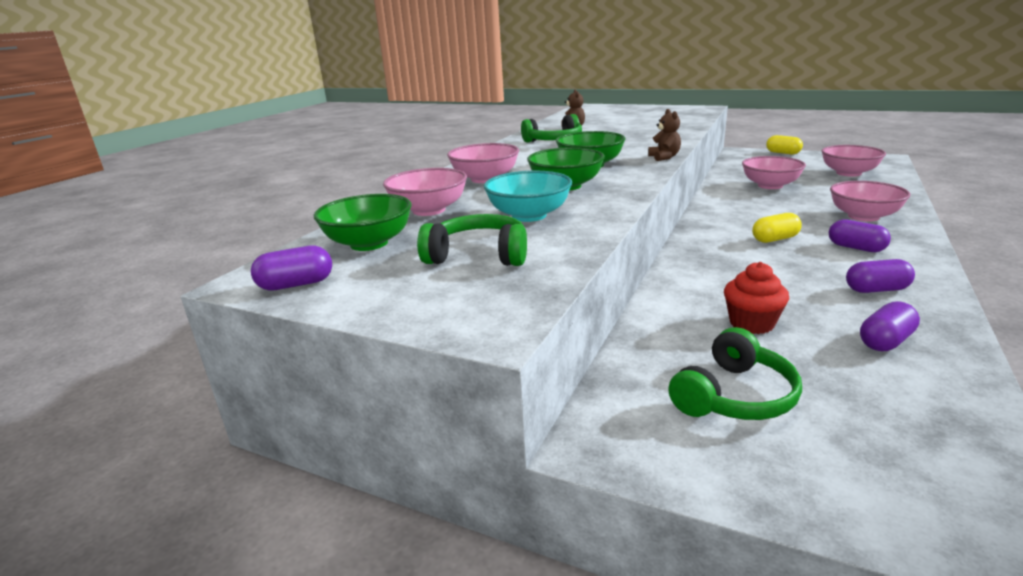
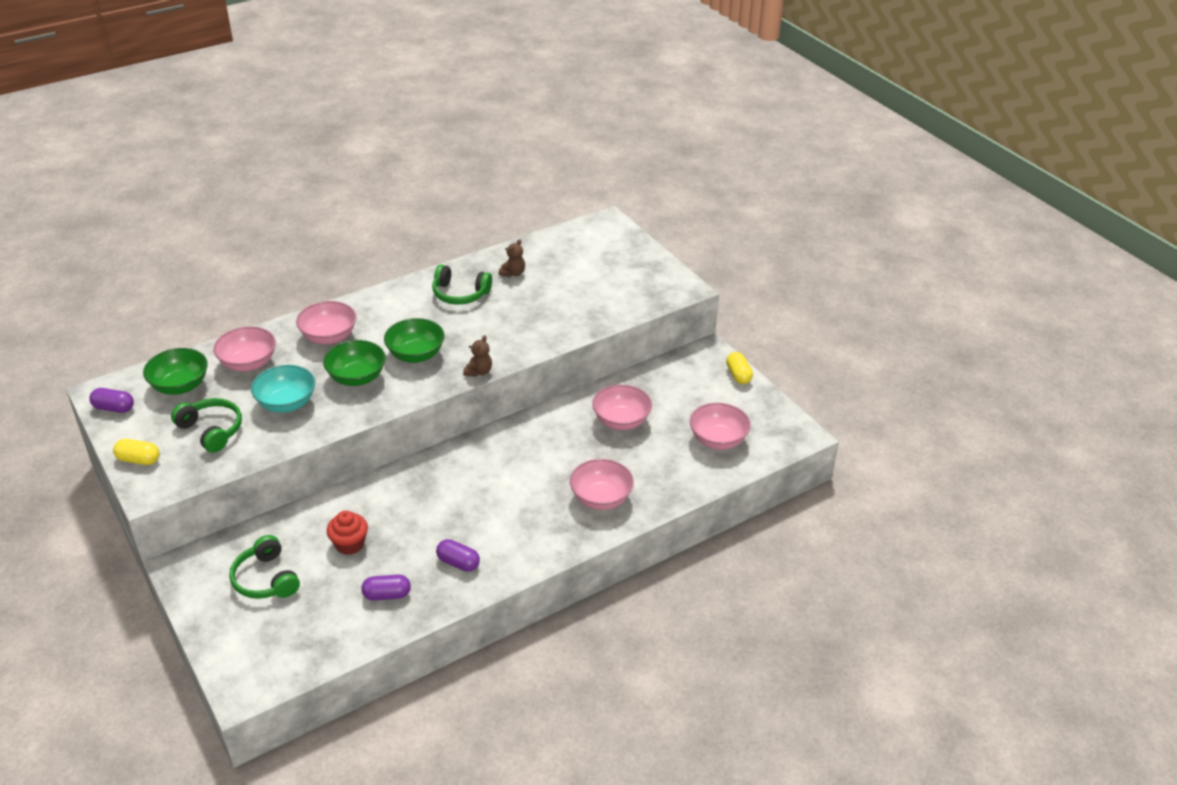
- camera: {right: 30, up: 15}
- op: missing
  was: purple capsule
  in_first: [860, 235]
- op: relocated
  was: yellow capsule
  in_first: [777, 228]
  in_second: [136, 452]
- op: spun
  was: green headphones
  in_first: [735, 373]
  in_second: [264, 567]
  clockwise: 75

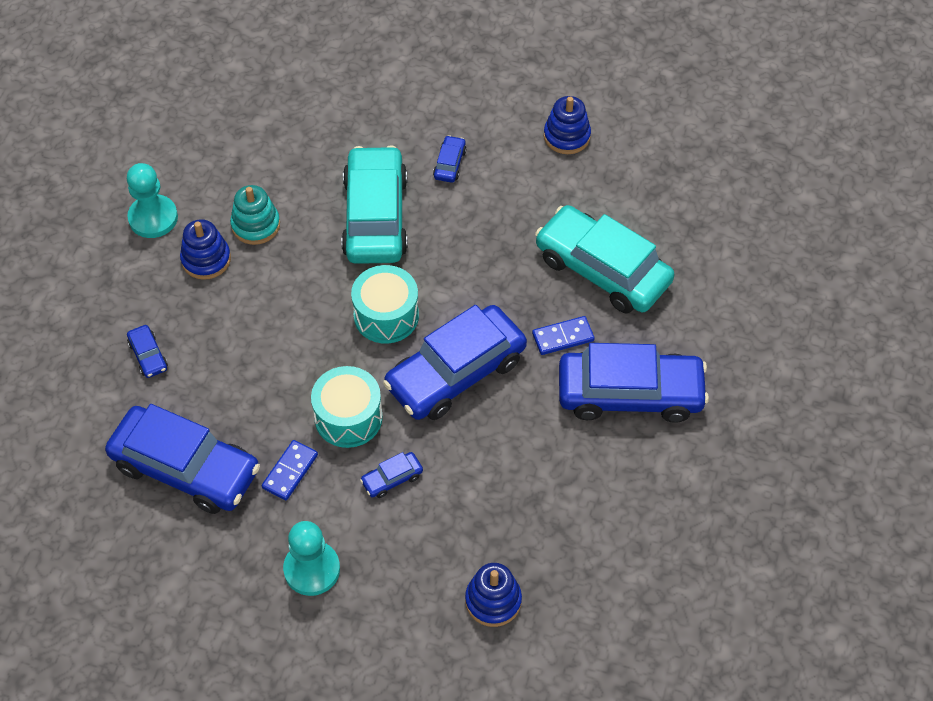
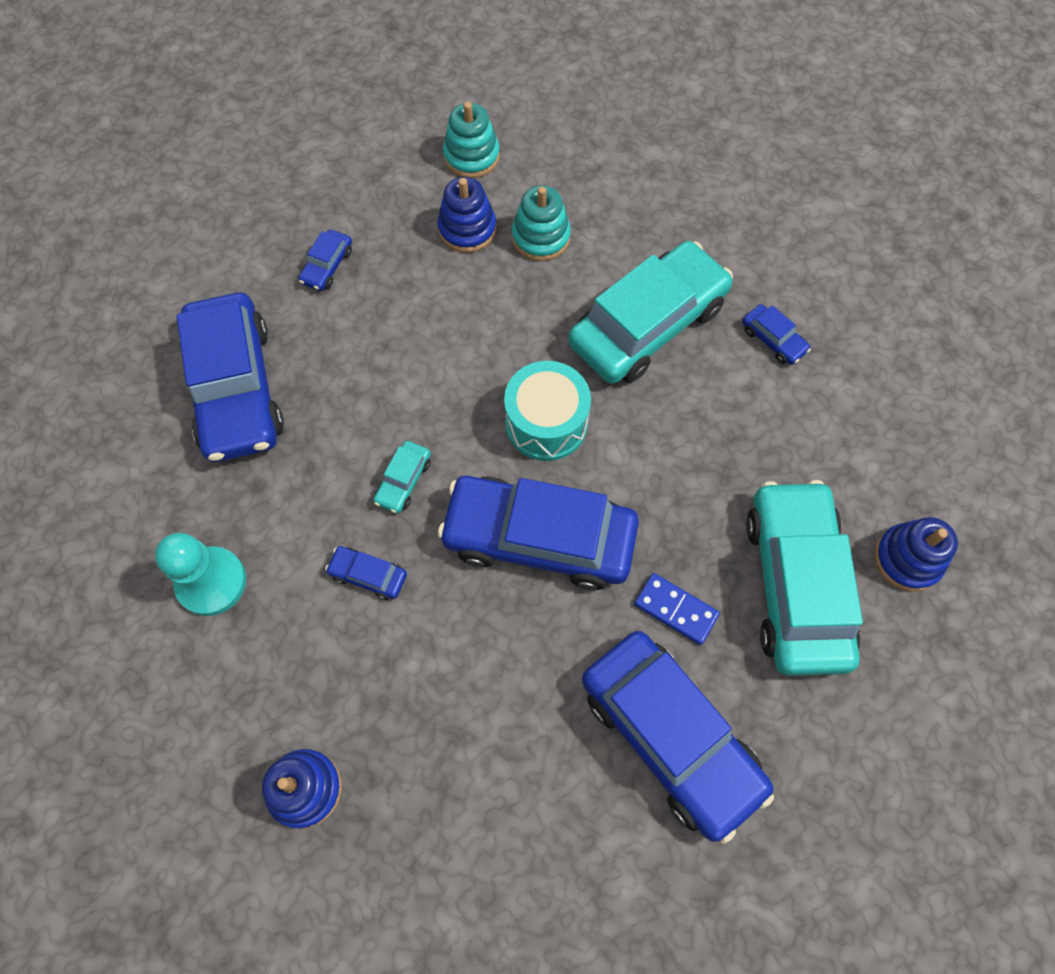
- camera: {right: 50, up: 10}
- op: missing
  was: blue domino
  in_first: [290, 470]
- op: relocated
  was: blue stacking toy
  in_first: [567, 125]
  in_second: [916, 554]
- op: exchanged
  was: turquoise pawn
  now: turquoise stacking toy
  in_first: [152, 200]
  in_second: [471, 140]
- op: exchanged
  was: turquoise drum
  now: turquoise car
  in_first: [347, 407]
  in_second: [402, 477]
- op: spun
  was: blue car
  in_first: [449, 159]
  in_second: [776, 334]
  clockwise: 75

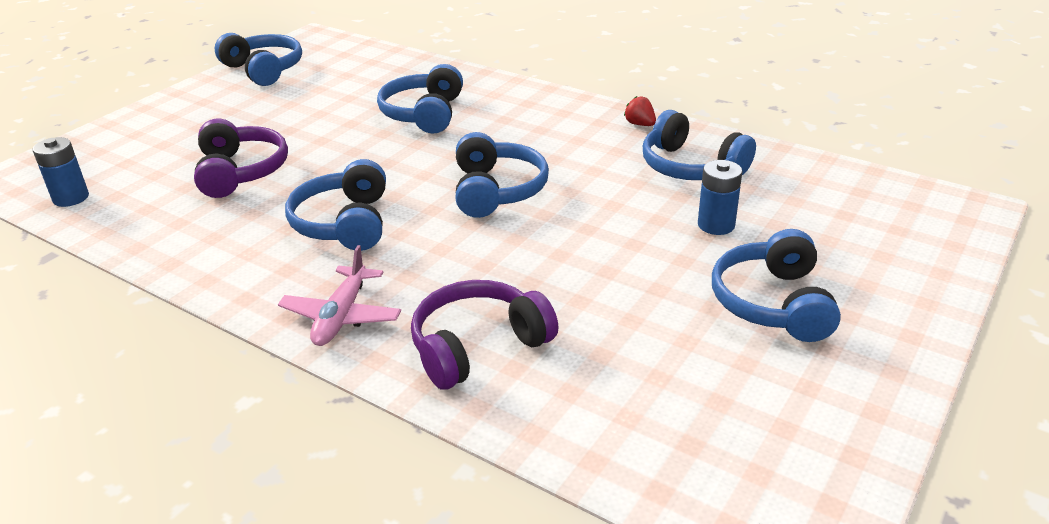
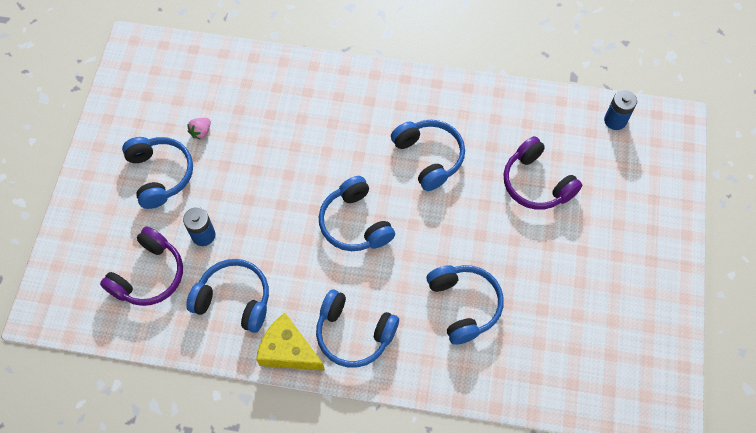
- camera: {right: 155, up: 30}
- op: missing
  was: pink plane
  in_first: [339, 295]
- op: appeared
  now: pink strawberry
  in_second: [199, 129]
- op: relocated
  was: blue headphones
  in_first: [258, 59]
  in_second: [357, 329]
- op: relocated
  was: purple headphones
  in_first: [484, 334]
  in_second: [141, 266]
- op: exchanged
  was: red strawberry
  now: yellow cheese
  in_first: [640, 111]
  in_second: [290, 342]

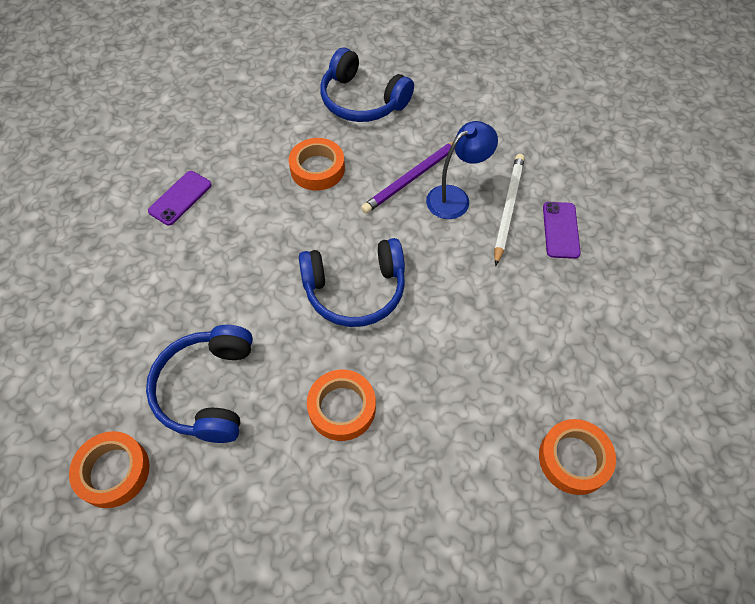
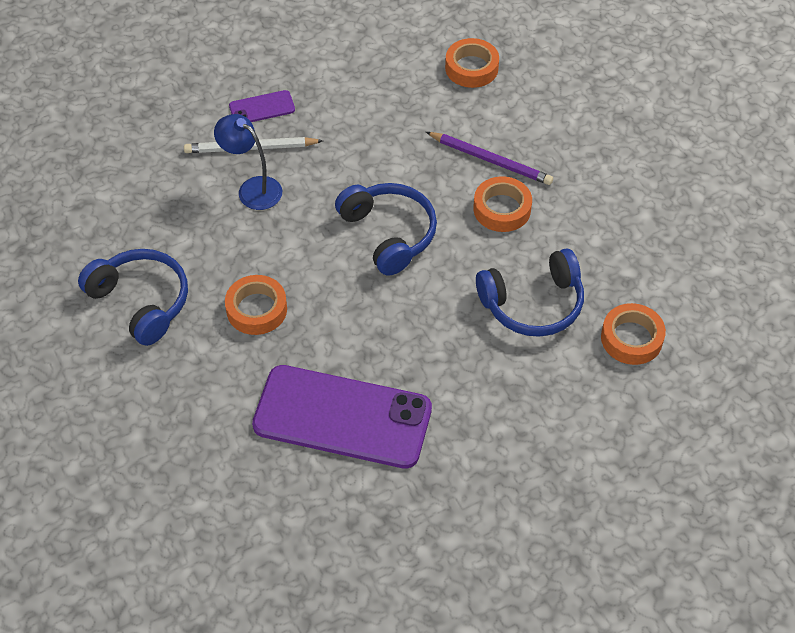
- camera: {right: -110, up: -5}
- op: relocated
  was: purple pencil
  in_first: [407, 178]
  in_second: [489, 158]
- op: spun
  was: blue headphones
  in_first: [367, 85]
  in_second: [133, 297]
  clockwise: -60
- op: size
  was: purple phone
  in_first: [180, 198]
  in_second: [342, 417]
  ratio: 2.3

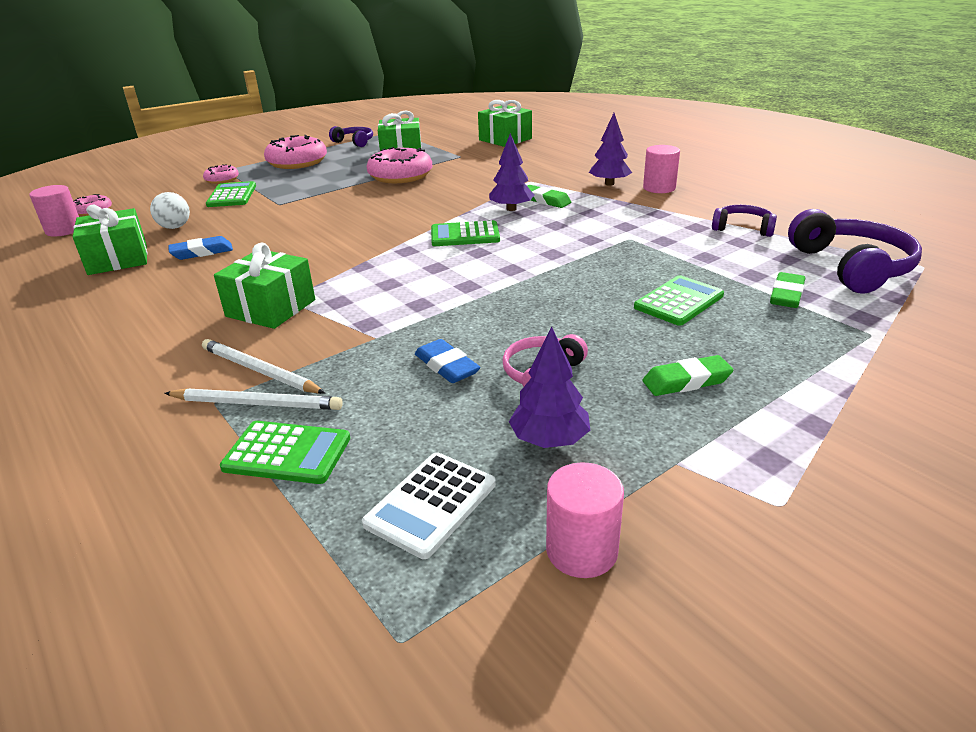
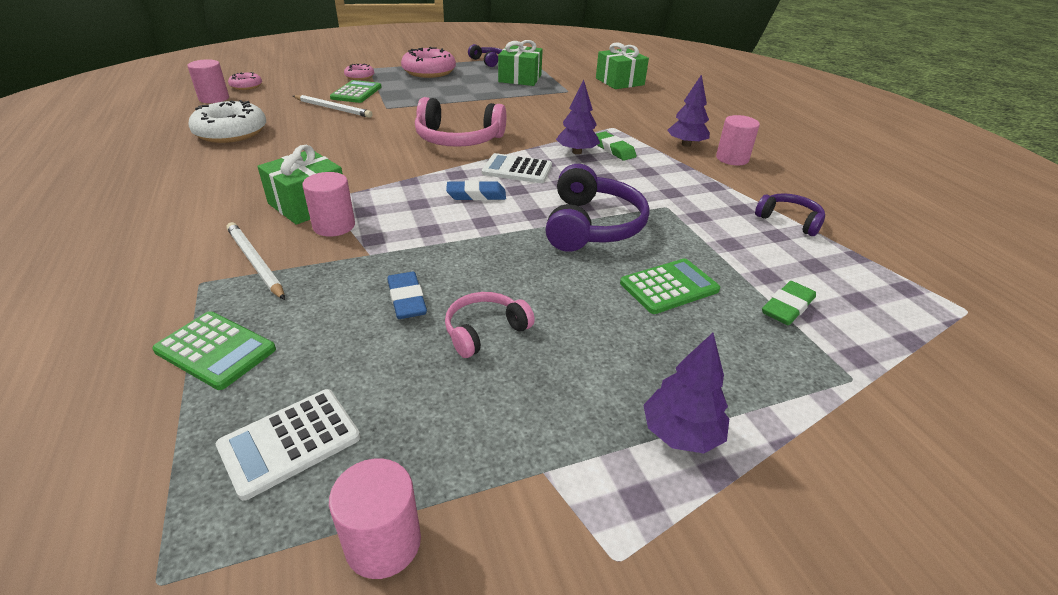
- camera: {right: 15, up: 5}
- op: missing
  was: white ball
  in_first: [170, 210]
- op: missing
  was: pink donut
  in_first: [399, 165]
- op: missing
  was: green eraser
  in_first: [688, 375]
- op: appeared
  now: pink cylinder
  in_second: [328, 204]
- op: appeared
  now: pink headphones
  in_second: [460, 122]
- op: relocated
  was: white pencil
  in_first: [253, 399]
  in_second: [332, 106]
- op: relocated
  was: blue eraser
  in_first: [200, 248]
  in_second: [476, 190]
- op: relocated
  was: purple tree
  in_first: [549, 387]
  in_second: [686, 393]
- op: relocated
  was: purple headphones
  in_first: [855, 251]
  in_second: [597, 208]
- op: exchanged
  was: green gift
  now: white donut
  in_first: [110, 239]
  in_second: [227, 121]
- op: colour
  was: green calculator
  now: white calculator
  in_first: [465, 233]
  in_second: [517, 168]

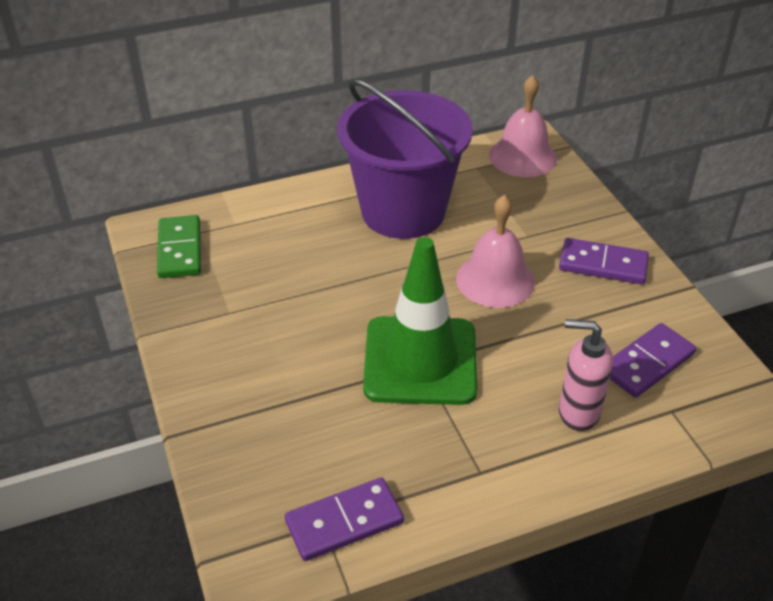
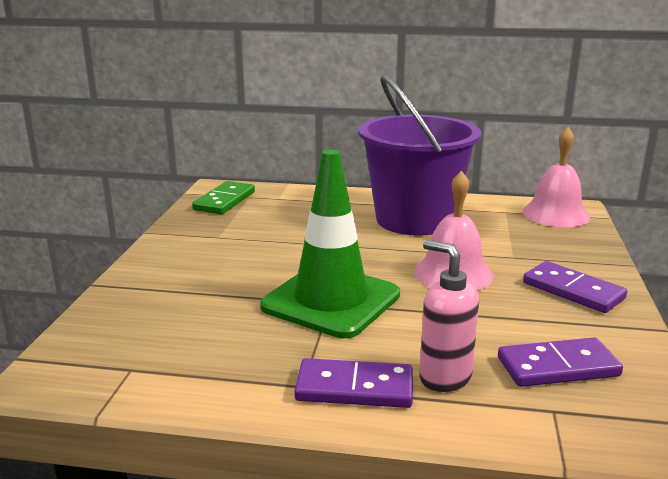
- camera: {right: 30, up: -20}
- op: relocated
  was: purple domino
  in_first: [344, 519]
  in_second: [353, 383]

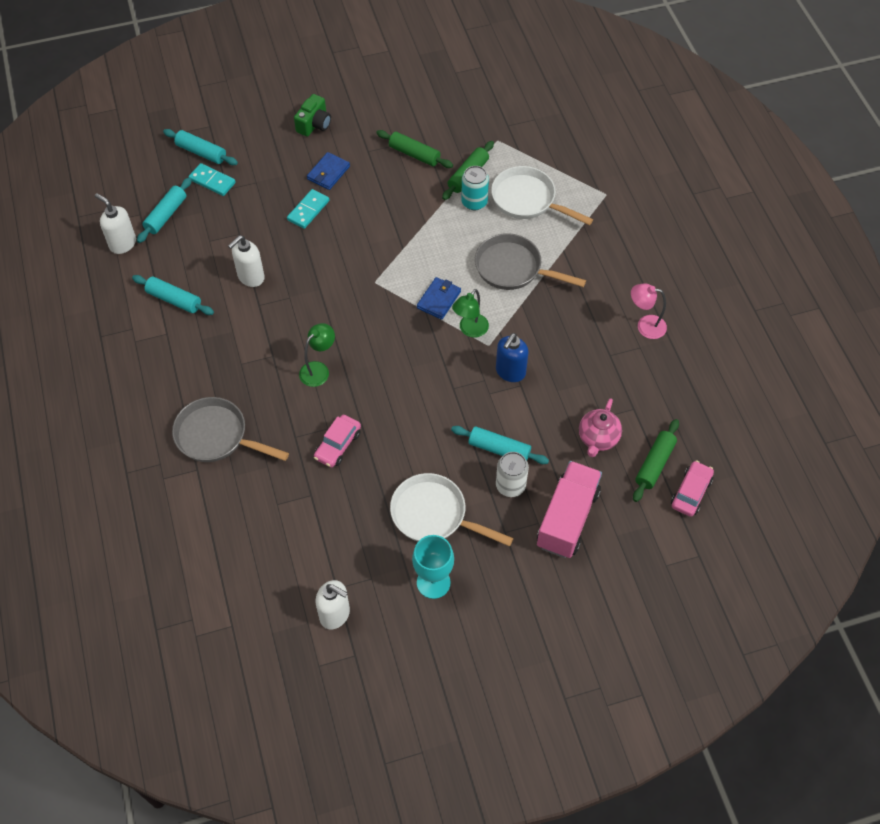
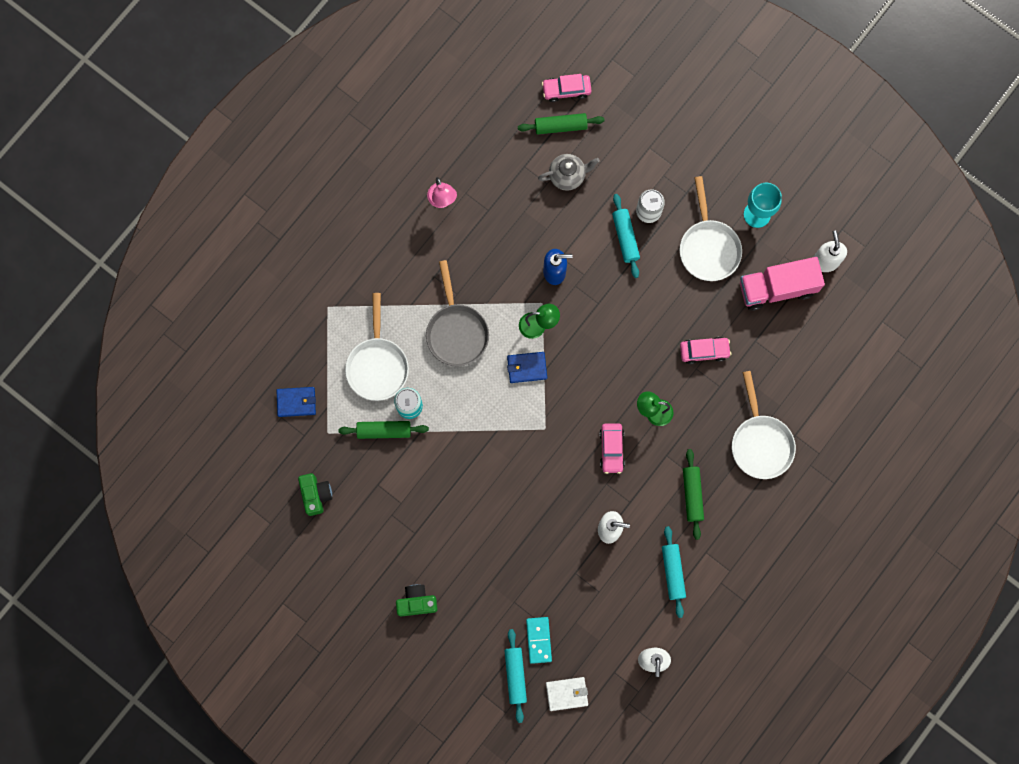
- camera: {right: -125, up: 20}
- op: missing
  was: turquoise rolling pin
  in_first: [164, 210]
- op: missing
  was: turquoise domino
  in_first: [308, 209]
- op: appeared
  now: green camera
  in_second: [315, 494]
- op: appeared
  now: white wallet
  in_second: [567, 694]
- op: appeared
  now: pink car
  in_second: [612, 448]
- op: relocated
  was: blue wallet
  in_first: [328, 171]
  in_second: [296, 402]
- op: relocated
  was: green rolling pin
  in_first: [414, 149]
  in_second: [693, 494]
- op: relocated
  was: pink truck
  in_first: [569, 509]
  in_second: [782, 284]
- op: colour
  was: grey pan
  now: white pan
  in_first: [230, 429]
  in_second: [764, 425]
- op: colour
  was: pink teapot
  now: grey teapot
  in_first: [600, 427]
  in_second: [569, 172]

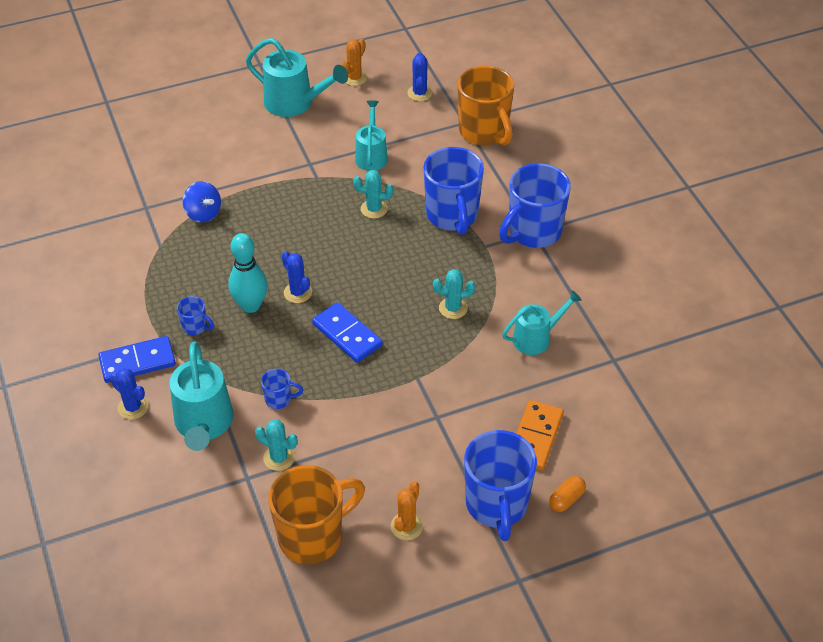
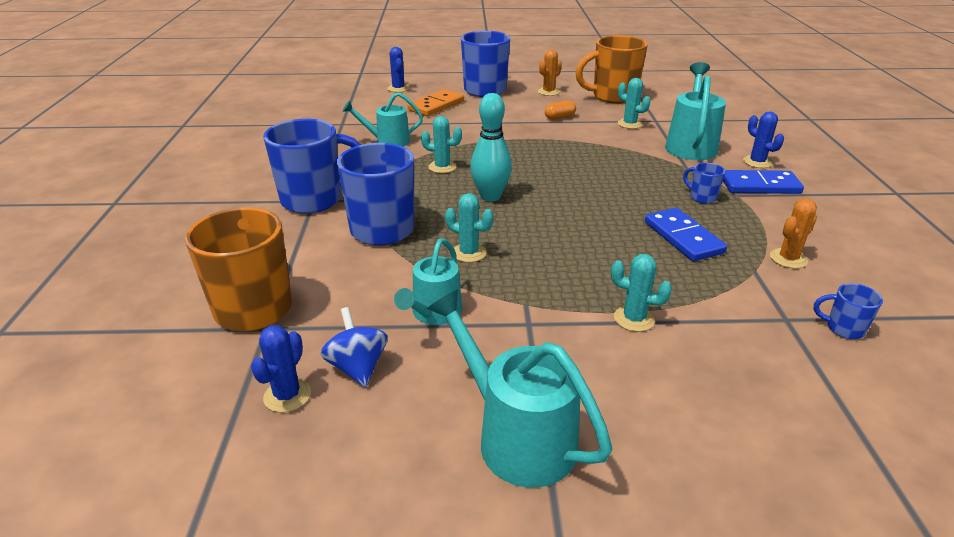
- camera: {right: -160, up: -15}
- op: appeared
  now: turquoise cactus
  in_second: [641, 293]
- op: relocated
  was: blue spinning top
  in_first: [202, 202]
  in_second: [354, 347]
- op: relocated
  was: turquoise bowling pin
  in_first: [248, 273]
  in_second: [491, 147]
- op: relocated
  was: blue mug
  in_first: [282, 389]
  in_second: [848, 311]
- op: relocated
  was: blue cactus
  in_first: [296, 277]
  in_second: [398, 69]
- op: relocated
  was: blue domino
  in_first: [347, 332]
  in_second: [686, 234]
- op: relocated
  was: orange cactus
  in_first: [354, 62]
  in_second: [793, 233]
- op: relocated
  was: orange capsule
  in_first: [567, 494]
  in_second: [560, 110]

